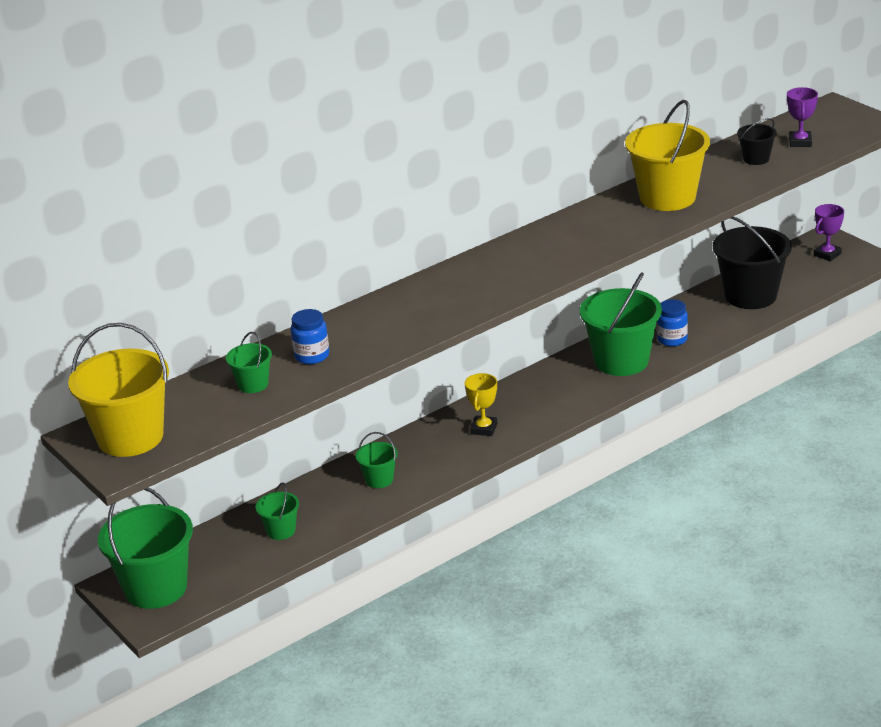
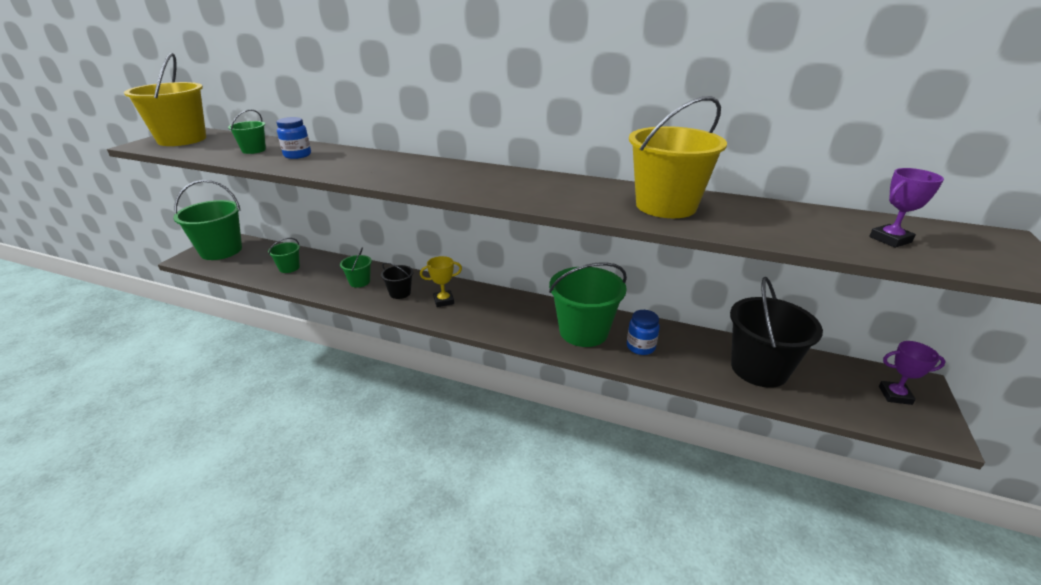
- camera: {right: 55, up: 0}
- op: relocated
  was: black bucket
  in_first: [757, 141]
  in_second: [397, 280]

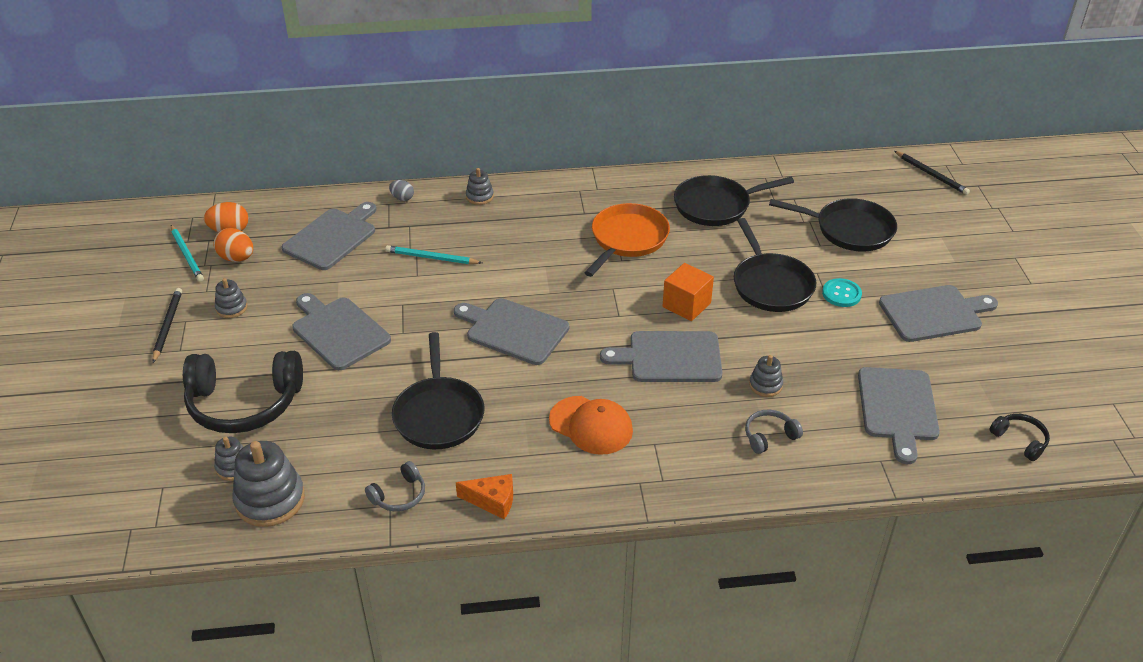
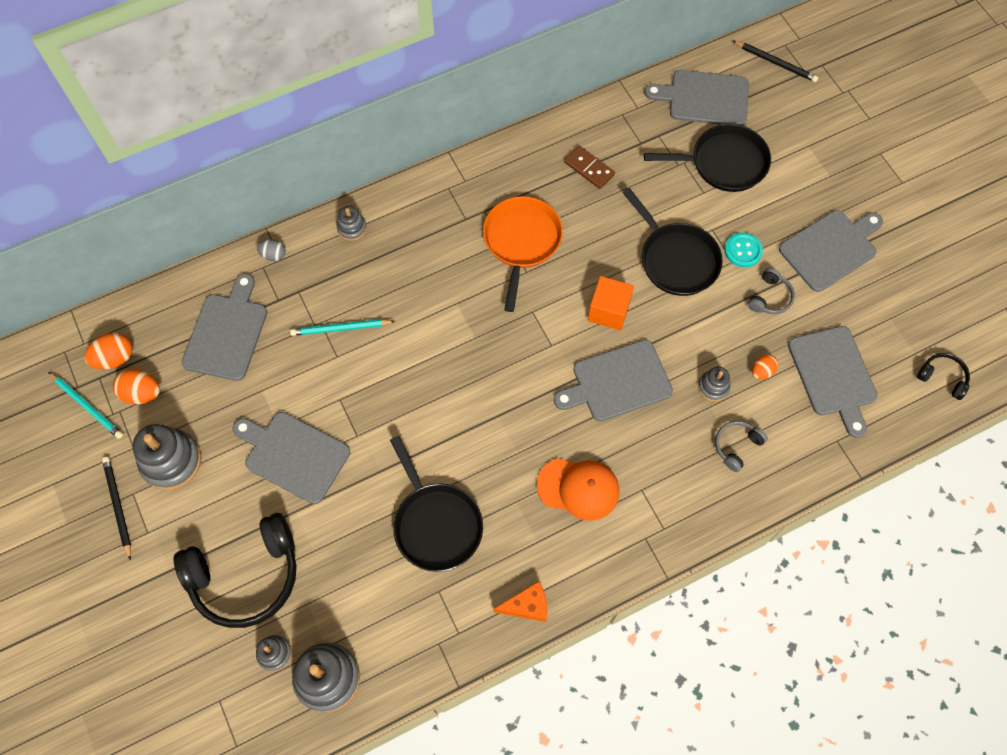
- camera: {right: -20, up: 25}
- op: appeared
  now: orange egg
  in_second: [765, 367]
- op: relocated
  was: grey headphones
  in_first: [395, 486]
  in_second: [771, 291]
- op: relocated
  was: grey cutting board
  in_first: [511, 331]
  in_second: [696, 98]
- op: exchanged
  was: black pan
  now: brown domino
  in_first: [734, 200]
  in_second: [589, 167]
- op: size
  was: grey stacking toy
  in_first: [231, 298]
  in_second: [167, 457]
  ratio: 1.88

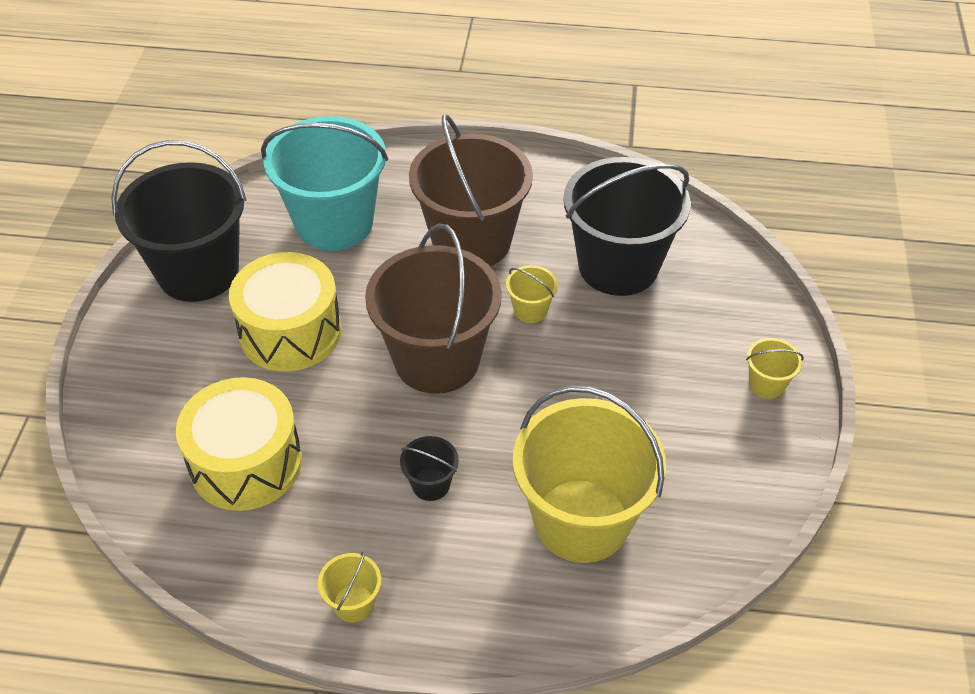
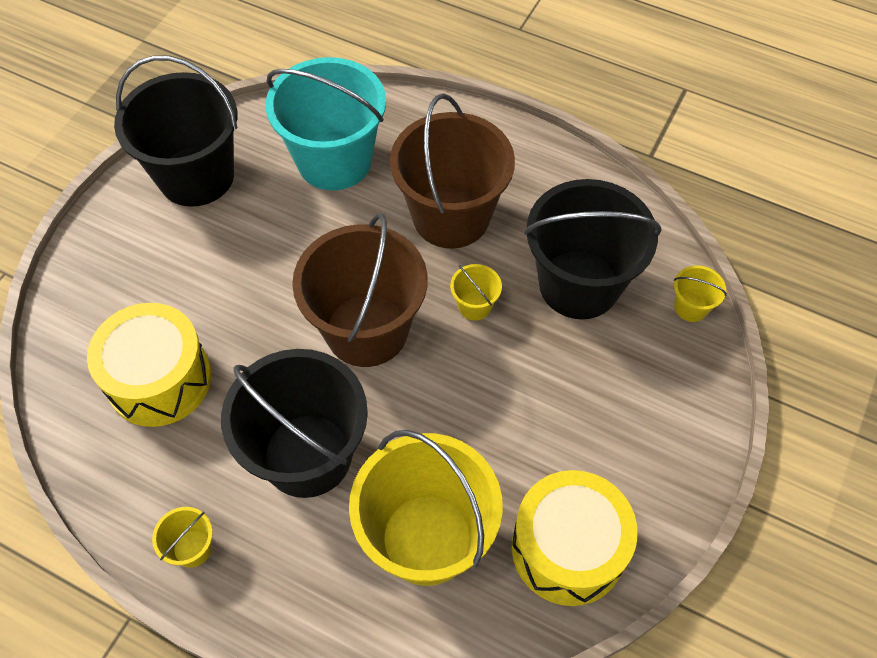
- camera: {right: 20, up: 10}
- op: relocated
  was: yellow drum
  in_first: [285, 312]
  in_second: [575, 538]
- op: relocated
  was: yellow bucket
  in_first: [775, 368]
  in_second: [700, 293]
- op: size
  was: black bucket
  in_first: [429, 468]
  in_second: [294, 423]
  ratio: 2.44

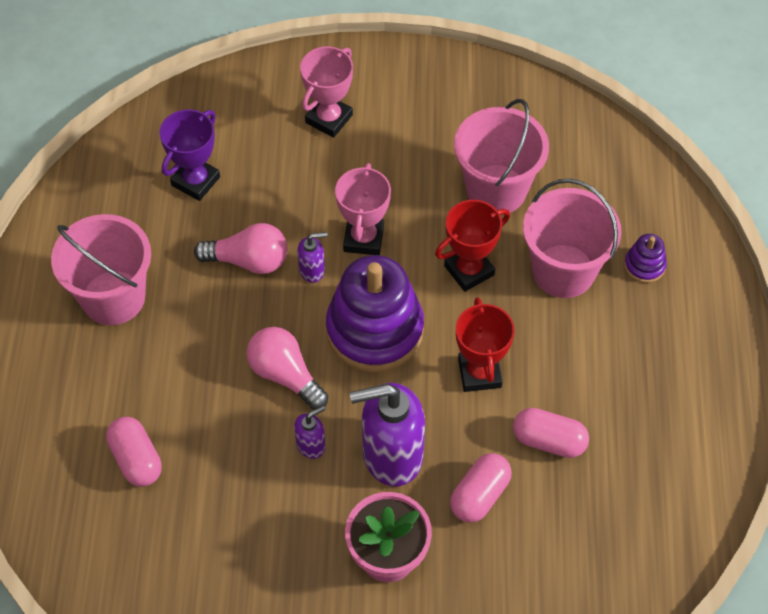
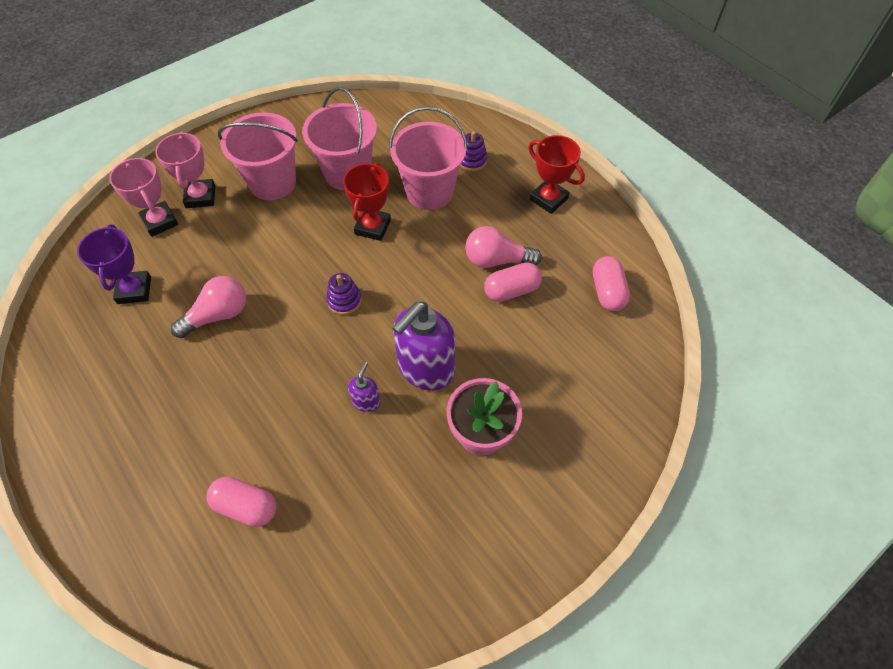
- camera: {right: -40, up: 0}
- op: missing
  was: purple soap dispenser
  in_first: [312, 257]
- op: relocated
  was: pink bucket
  in_first: [101, 269]
  in_second: [258, 156]
- op: relocated
  was: pink light bulb
  in_first: [287, 368]
  in_second: [503, 247]
- op: relocated
  was: pink trophy
  in_first: [363, 209]
  in_second: [143, 197]
- op: relocated
  was: pink capsule
  in_first: [481, 488]
  in_second: [611, 283]
- op: relocated
  was: red trophy
  in_first: [485, 344]
  in_second: [556, 174]
- op: size
  was: purple stacking toy
  in_first: [375, 313]
  in_second: [344, 294]
  ratio: 0.43

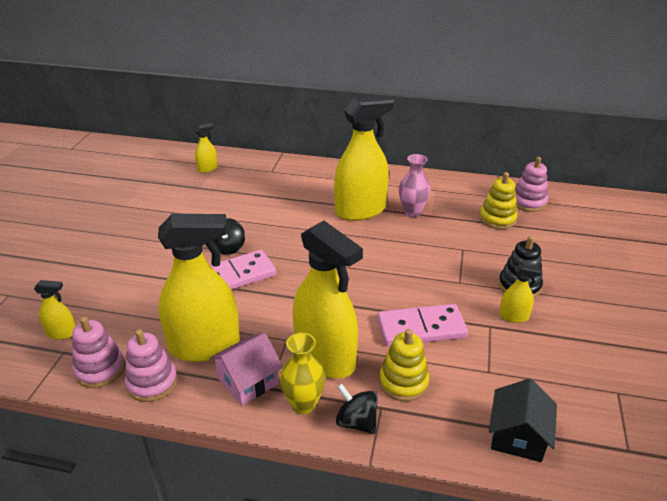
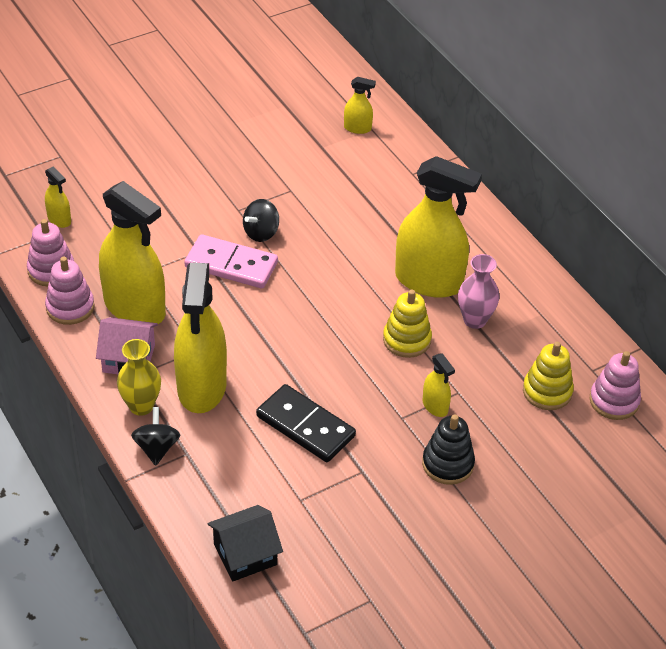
- camera: {right: 45, up: 10}
- op: relocated
  was: yellow stacking toy
  in_first: [404, 365]
  in_second: [407, 324]
- op: relocated
  was: yellow spray bottle
  in_first: [520, 293]
  in_second: [439, 385]
- op: colour
  was: pink domino
  now: black domino
  in_first: [422, 325]
  in_second: [306, 423]

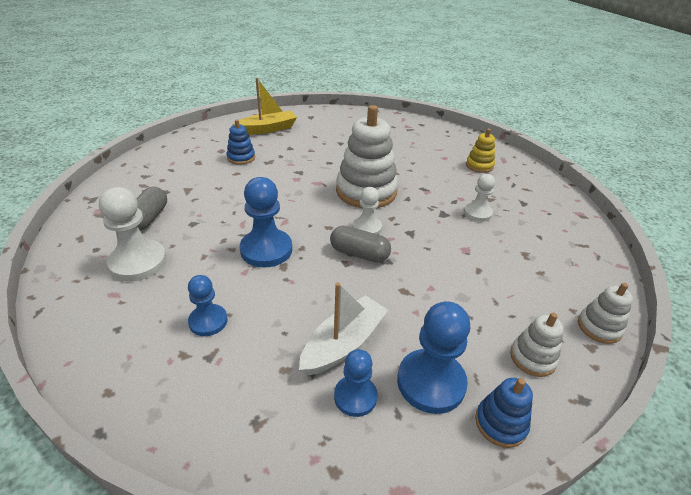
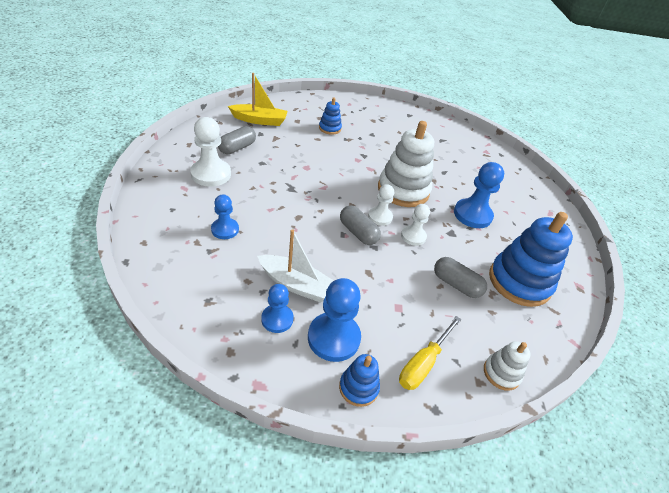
- camera: {right: 25, up: 5}
- op: missing
  was: yellow stacking toy
  in_first: [480, 150]
- op: appeared
  now: grey capsule
  in_second: [460, 277]
- op: appeared
  now: blue stacking toy
  in_second: [531, 259]
- op: relocated
  was: yellow boat
  in_first: [265, 106]
  in_second: [257, 99]
- op: relocated
  was: blue pawn
  in_first: [266, 222]
  in_second: [479, 195]
- op: relocated
  was: white pawn
  in_first: [479, 198]
  in_second: [415, 225]
- op: exchanged
  was: white stacking toy
  now: yellow screwdriver
  in_first: [536, 345]
  in_second: [430, 353]
- op: spun
  was: white boat
  in_first: [343, 329]
  in_second: [295, 265]
  clockwise: 45

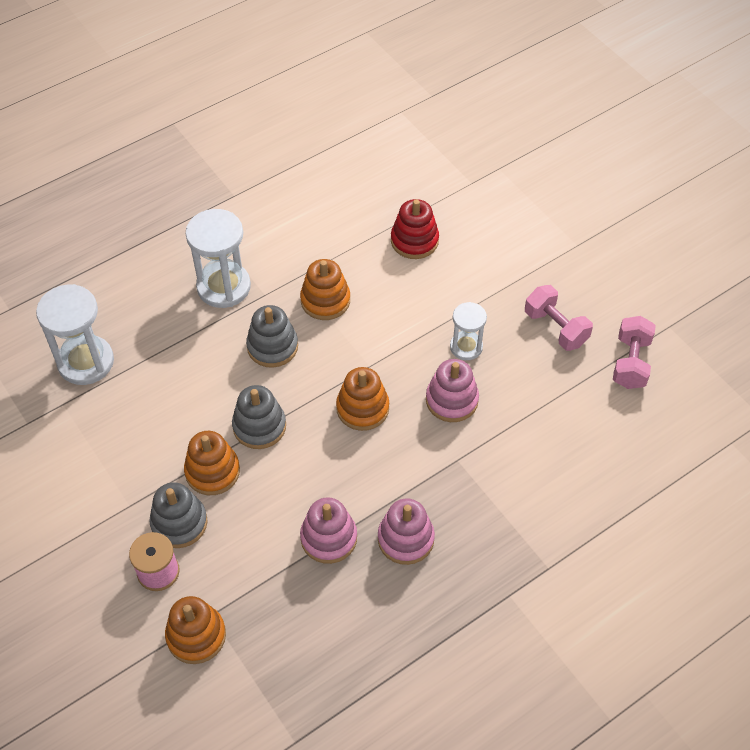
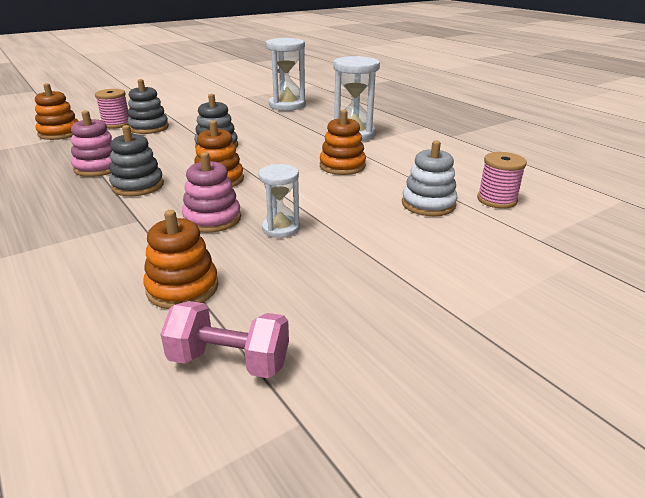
- camera: {right: 90, up: -25}
- op: missing
  was: pink stacking toy
  in_first: [406, 531]
- op: missing
  was: pink dumbbell
  in_first: [559, 318]
- op: appeared
  now: pink spool
  in_second: [502, 180]
- op: relocated
  was: orange stacking toy
  in_first: [212, 463]
  in_second: [181, 259]
- op: relocated
  was: grey stacking toy
  in_first: [272, 336]
  in_second: [136, 160]
- op: colour
  was: red stacking toy
  now: white stacking toy
  in_first: [415, 229]
  in_second: [429, 178]

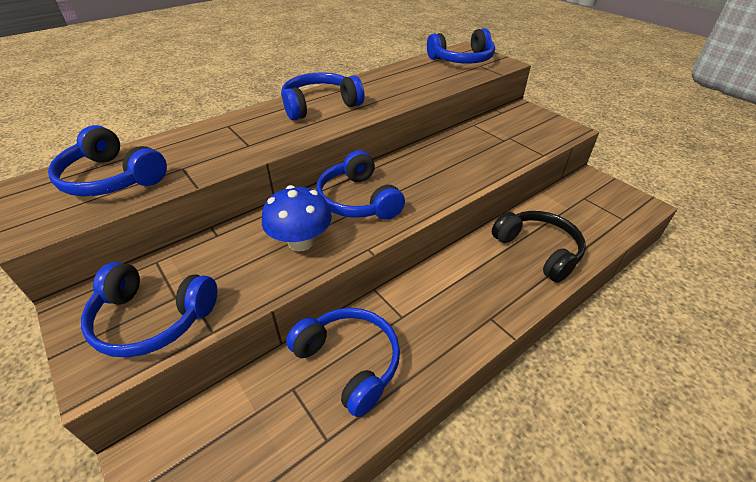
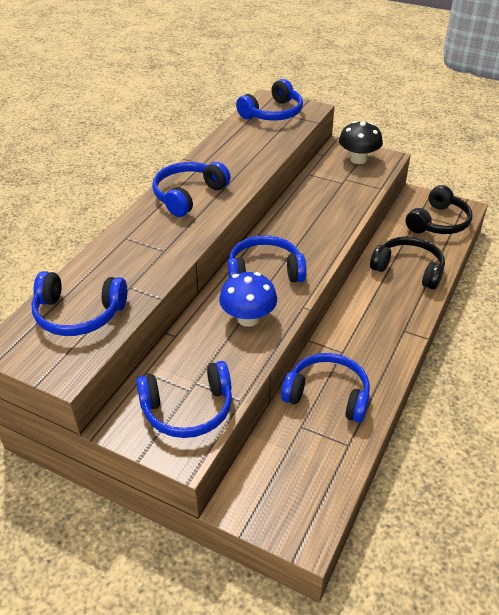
- camera: {right: -25, up: 0}
- op: appeared
  now: black mushroom
  in_second: [361, 142]
- op: appeared
  now: black headphones
  in_second: [439, 209]
- op: spun
  was: blue headphones
  in_first: [360, 185]
  in_second: [267, 258]
  clockwise: 135

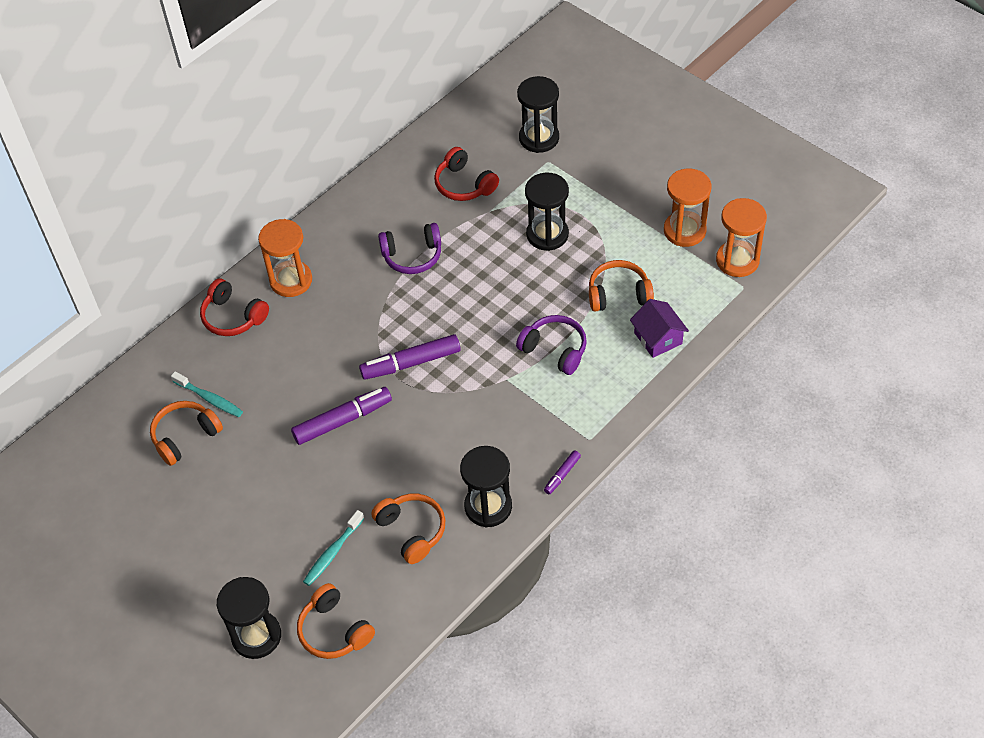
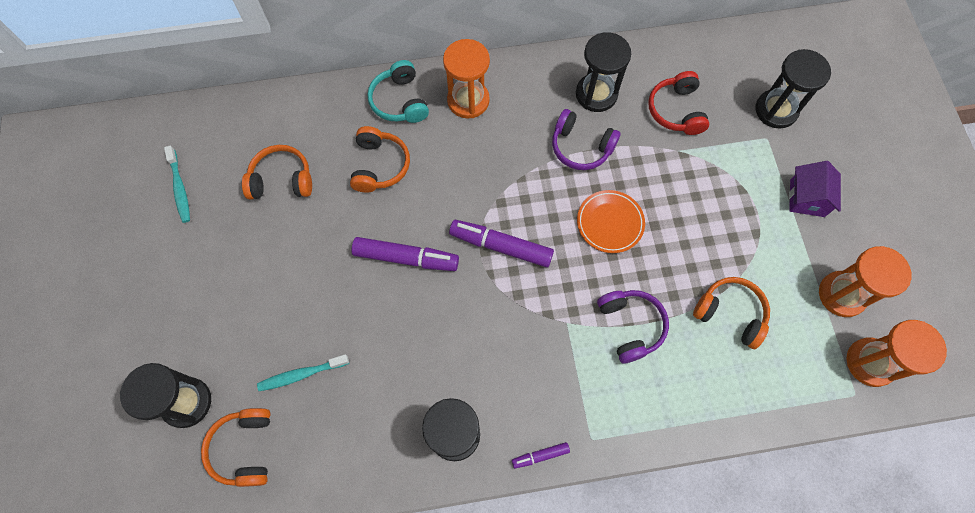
- camera: {right: 35, up: 15}
- op: appeared
  now: orange plate
  in_second: [611, 221]
- op: relocated
  was: turquoise toothbrush
  in_first: [207, 394]
  in_second: [177, 184]
- op: relocated
  was: orange headphones
  in_first: [408, 529]
  in_second: [380, 159]
- op: relocated
  was: black hourglass
  in_first: [547, 212]
  in_second: [603, 72]
- op: relocated
  was: purple house
  in_first: [659, 328]
  in_second: [815, 189]
- op: colour
  was: red headphones
  now: turquoise headphones
  in_first: [234, 307]
  in_second: [398, 91]

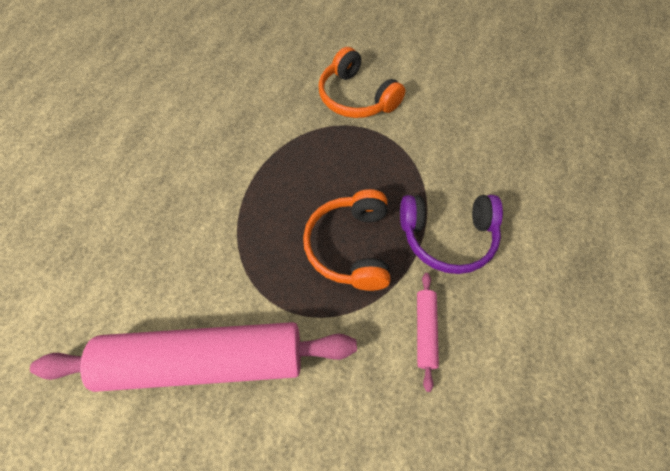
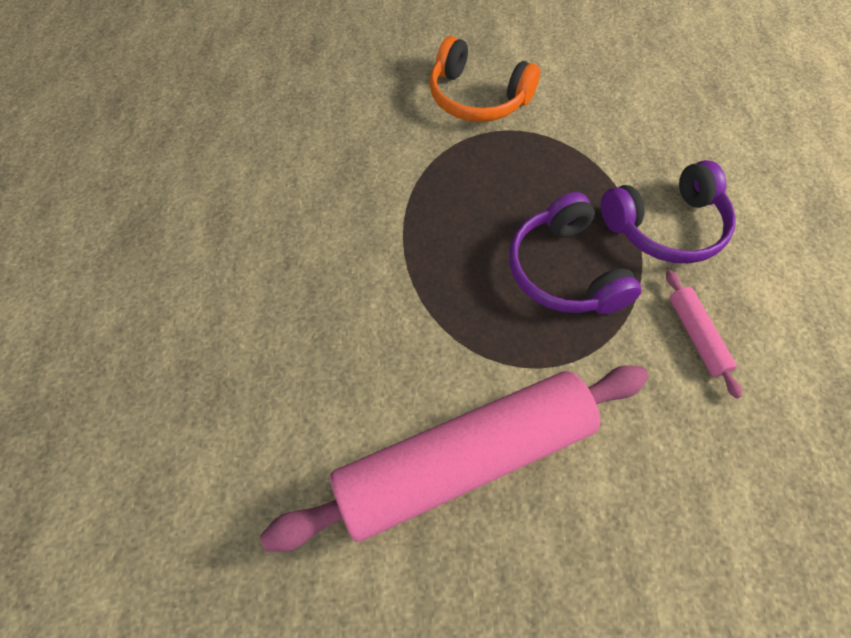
- camera: {right: -20, up: 0}
- op: colour
  was: orange headphones
  now: purple headphones
  in_first: [346, 240]
  in_second: [575, 253]

